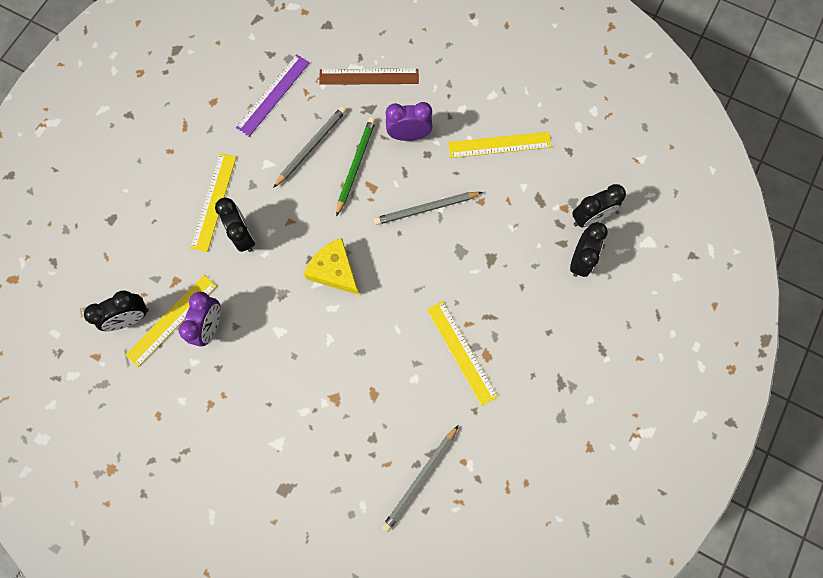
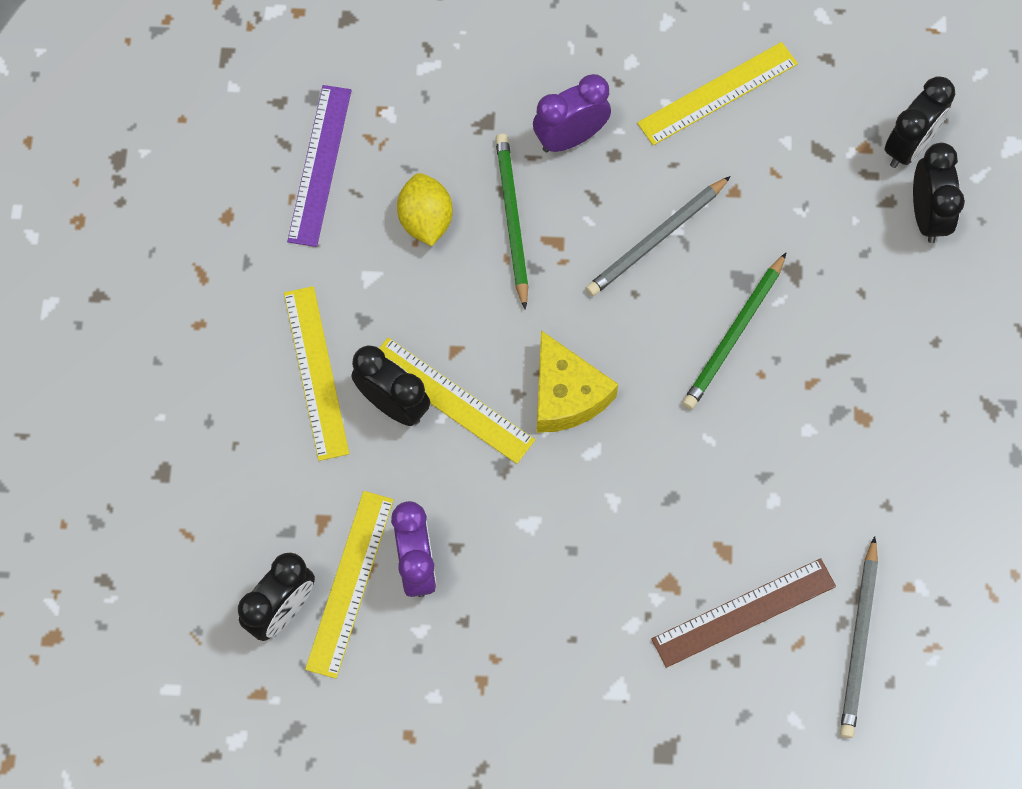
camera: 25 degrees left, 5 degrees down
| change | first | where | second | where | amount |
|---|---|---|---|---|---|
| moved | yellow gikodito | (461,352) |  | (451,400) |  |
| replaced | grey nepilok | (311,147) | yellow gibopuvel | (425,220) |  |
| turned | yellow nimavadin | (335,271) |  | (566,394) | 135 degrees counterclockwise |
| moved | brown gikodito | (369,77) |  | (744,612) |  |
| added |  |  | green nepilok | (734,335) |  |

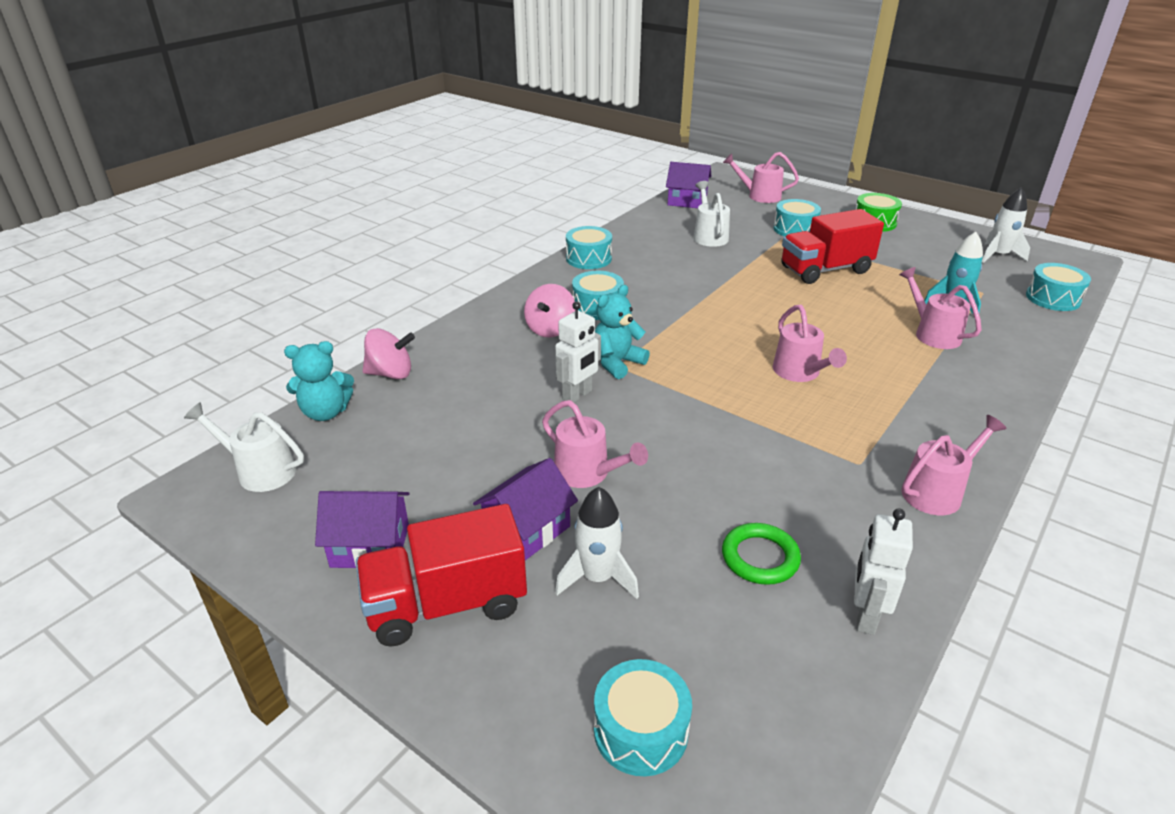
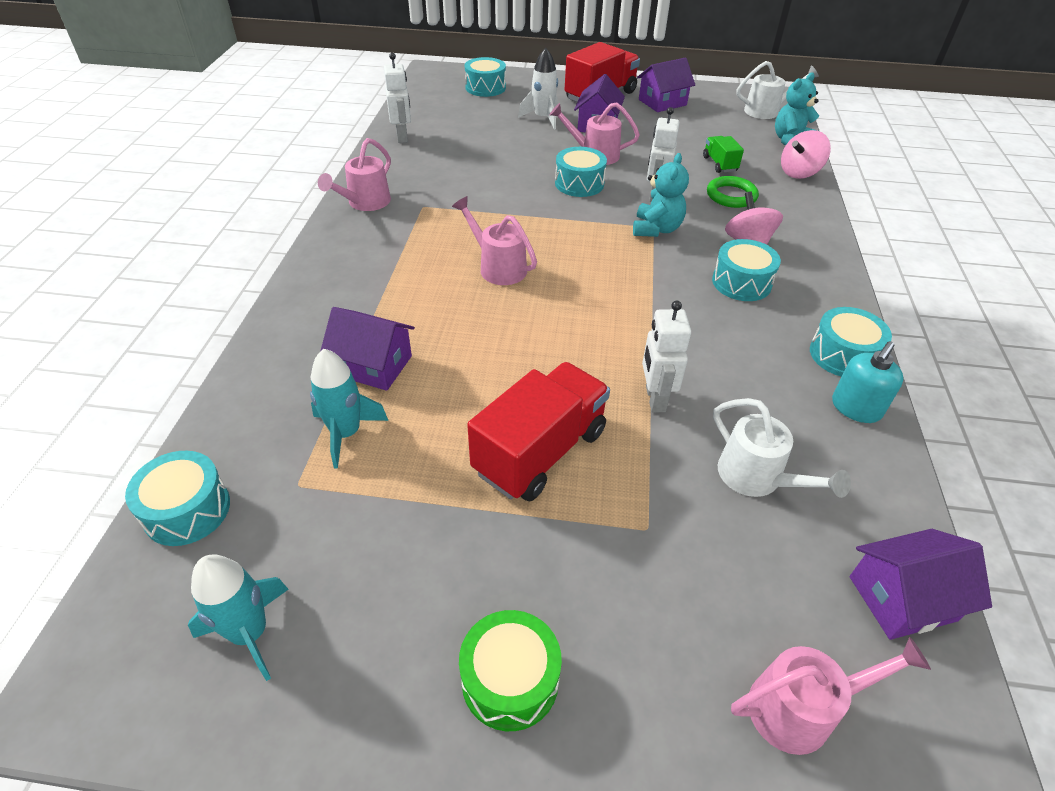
camera: 150 degrees right, 10 degrees up
| change | first | where | second | where | amount |
|---|---|---|---|---|---|
| recoloured | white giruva | (998,255) | turquoise giruva | (250,633) |  |
| replaced | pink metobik | (932,333) | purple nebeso | (373,365) |  |
| moved | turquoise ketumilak | (795,229) |  | (579,183) |  |
| added |  |  | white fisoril | (654,399) |  |
| added |  |  | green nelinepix | (719,164) |  |
| moved | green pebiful | (760,557) |  | (731,196) |  |
| added |  |  | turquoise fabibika | (855,408) |  |

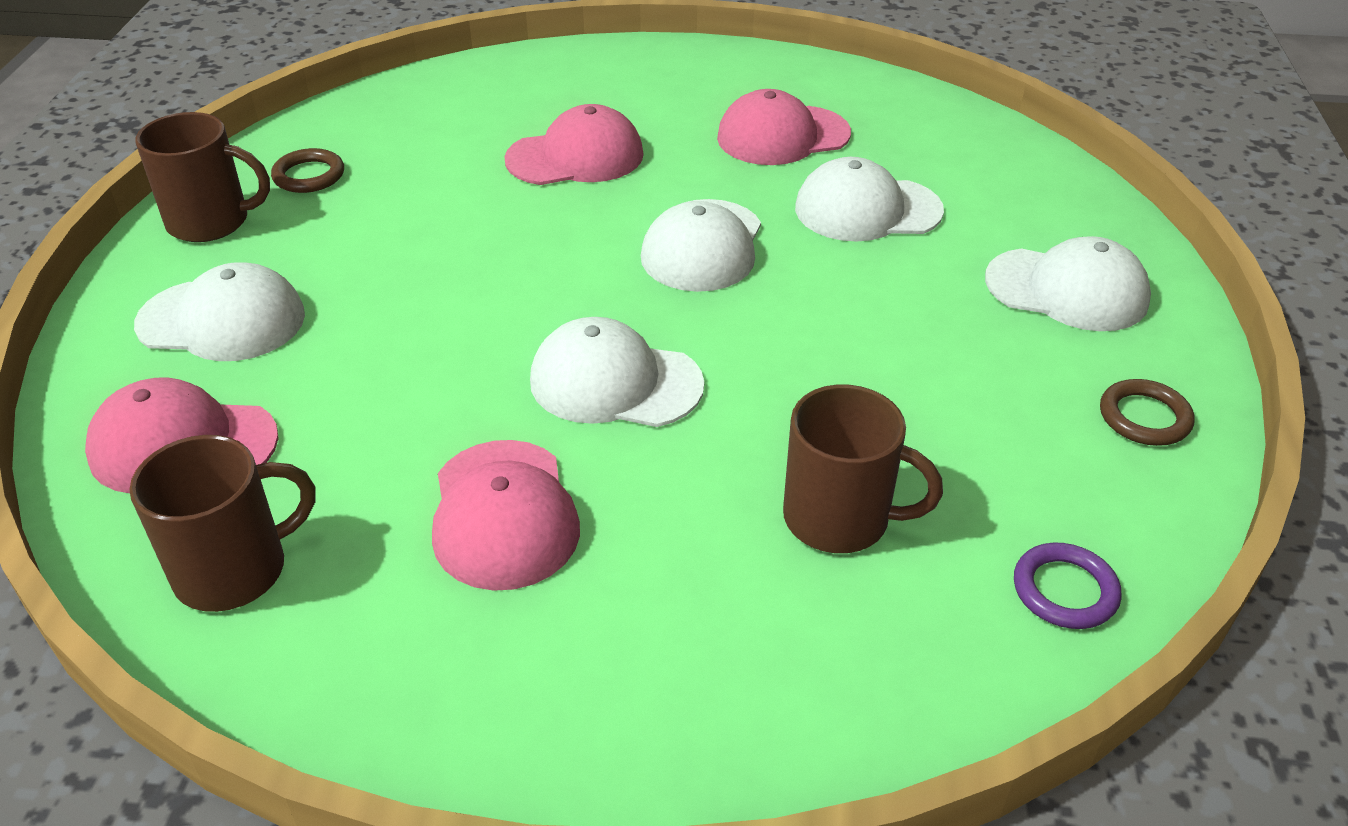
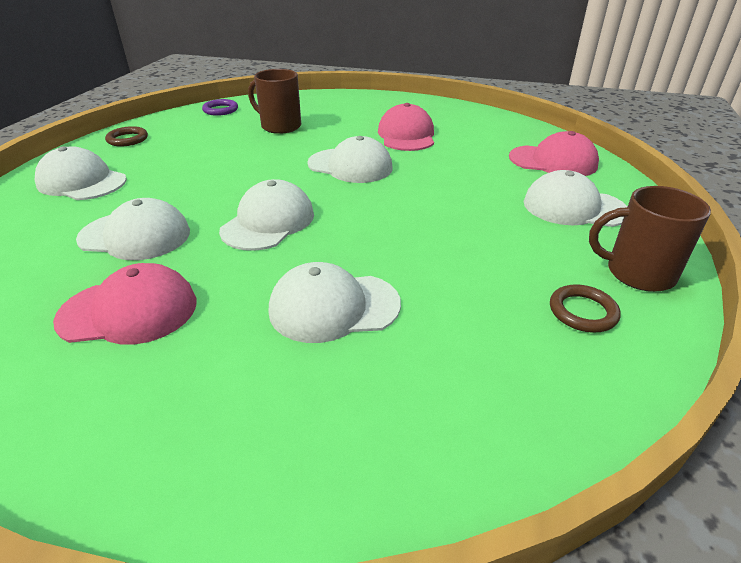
camera: 170 degrees left, 5 degrees down
| change | first | where | second | where | amount |
|---|---|---|---|---|---|
| recoloured | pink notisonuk | (575,157) | white notisonuk | (334,307) |  |
| removed | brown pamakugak | (234,570) |  |  |  |

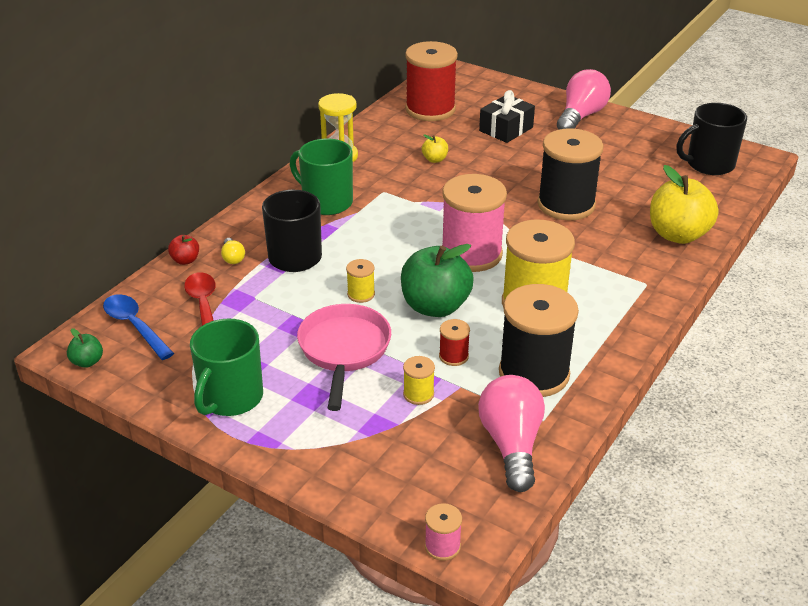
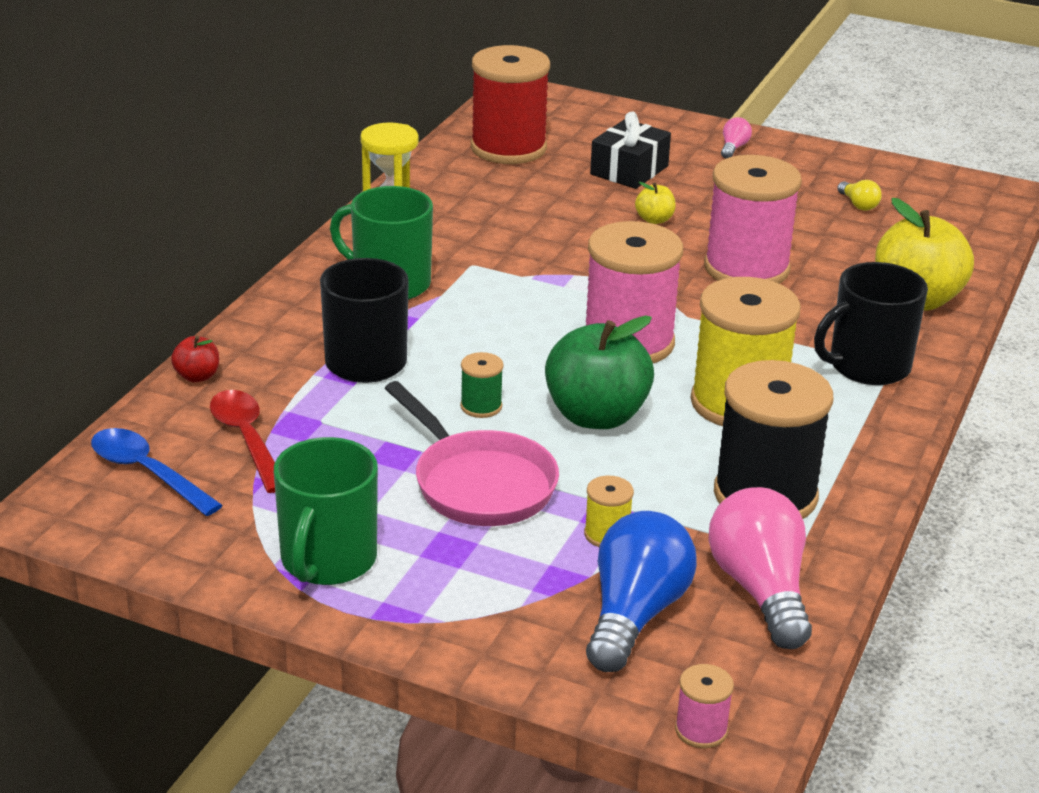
camera: 10 degrees left, 5 degrees down
| change | first | where | second | where | amount |
|---|---|---|---|---|---|
| turned | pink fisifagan | (344,350) |  | (479,484) | 150 degrees clockwise |
| recoloured | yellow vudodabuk | (361,294) | green vudodabuk | (481,406) |  |
| added |  |  | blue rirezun | (635,614) |  |
| moved | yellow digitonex | (435,159) |  | (654,220) |  |
| recoloured | black vudodabuk | (566,205) | pink vudodabuk | (746,268) |  |
| resized | pink rirezun | (581,116) |  | (733,148) | x0.44 |
| moved | black pamakugak | (709,164) |  | (867,366) |  |
| moved | yellow rirezun | (233,258) |  | (858,205) |  |
| removed | green digitonex | (87,362) |  |  |  |
| removed | red vudodabuk | (453,356) |  |  |  |

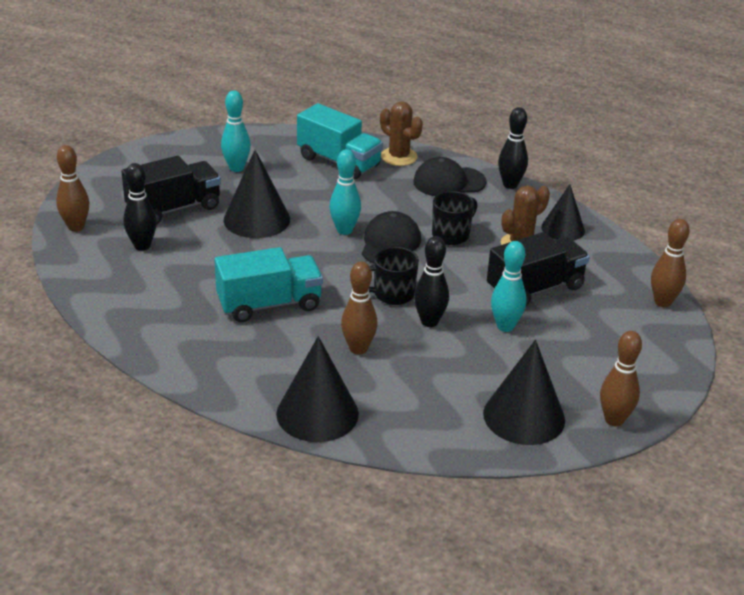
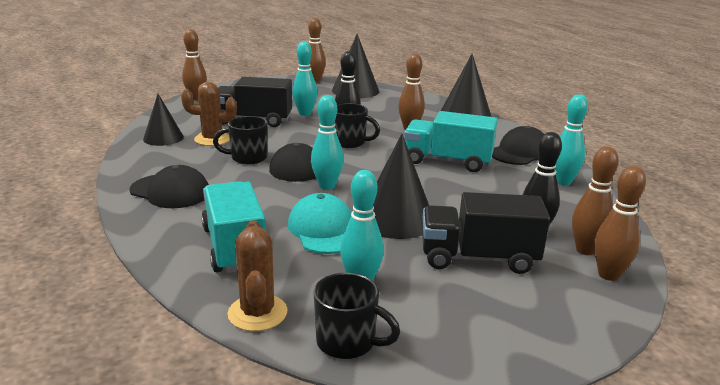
camera: 145 degrees left, 10 degrees down
| change | first | where | second | where | amount |
|---|---|---|---|---|---|
| moved | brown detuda | (399,157) |  | (257,313) |  |
| added |  |  | turquoise notisonuk | (324,230) |  |
| added |  |  | black pamakugak | (347,342) |  |
| added |  |  | black notisonuk | (520,152) |  |
| added |  |  | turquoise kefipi | (563,182) |  |
| added |  |  | brown kefipi | (585,250) |  |
| removed | black kefipi | (510,185) |  |  |  |

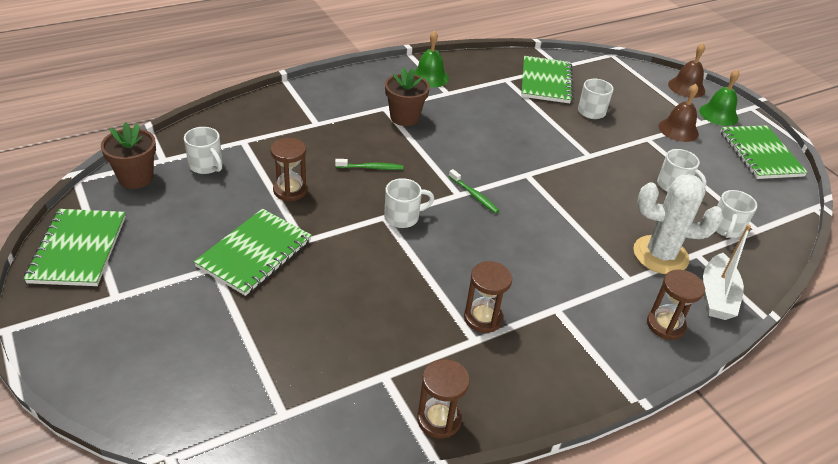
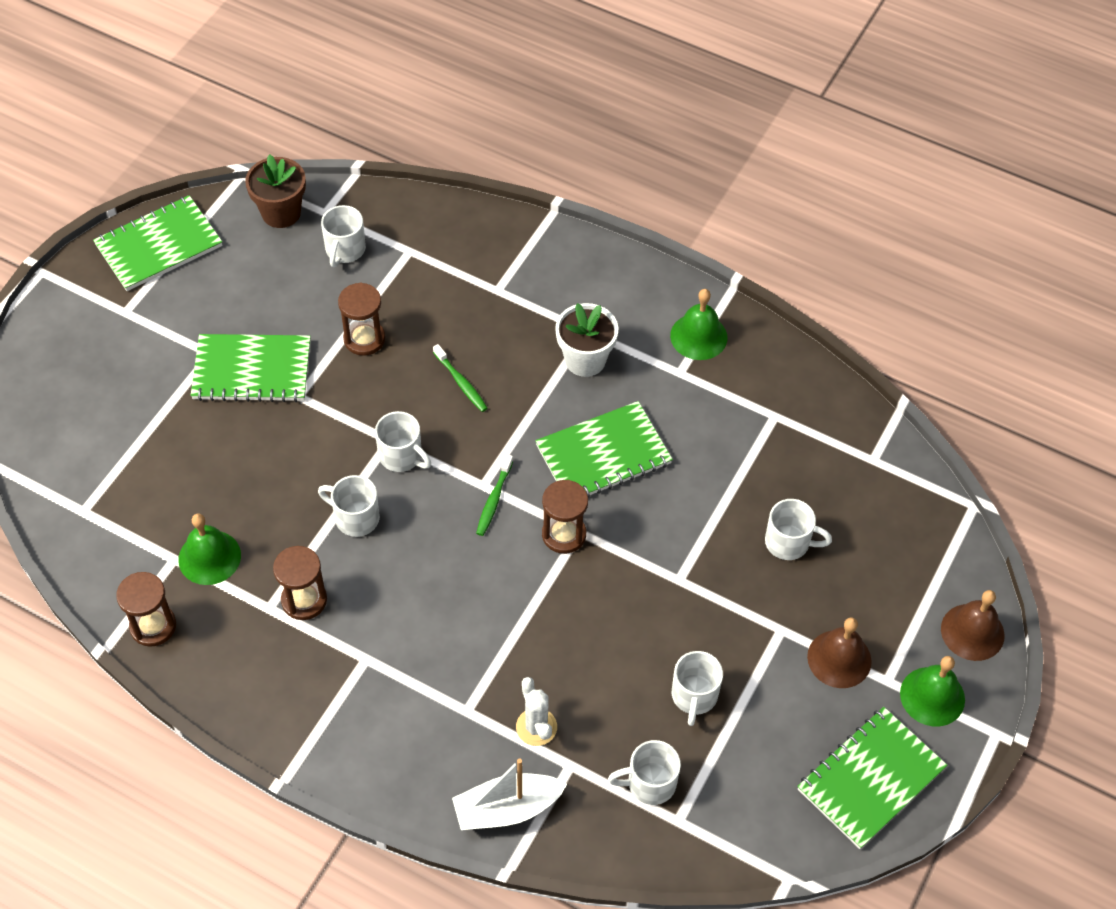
camera: 60 degrees right, 15 degrees up
| change | first | where | second | where | amount |
|---|---|---|---|---|---|
| added |  |  | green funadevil | (209,557) |  |
| added |  |  | white pamakugak | (355,517) |  |
| resized | white detuda | (660,255) |  | (536,727) | x0.55 |
| moved | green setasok | (546,81) |  | (603,455) |  |
| moved | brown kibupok | (665,325) |  | (564,534) |  |
| recoloured | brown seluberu | (404,117) | white seluberu | (585,360) |  |

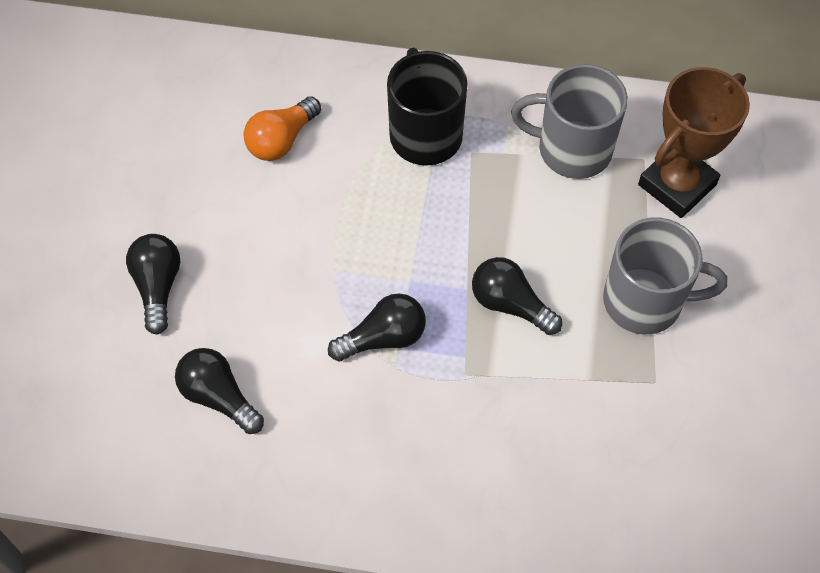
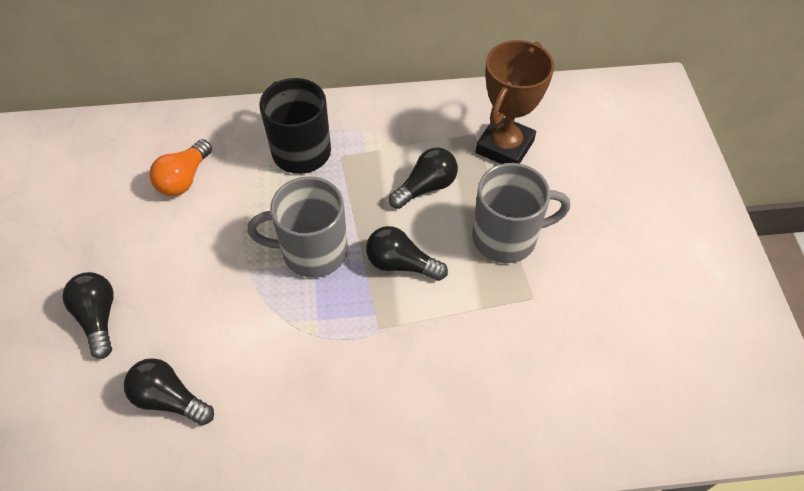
camera: 15 degrees left, 5 degrees down
| change | first | where | second | where | amount |
|---|---|---|---|---|---|
| moved | grey pamakugak | (572,149) |  | (312,251) |  |
| moved | black rirezun | (383,338) |  | (426,187) |  |

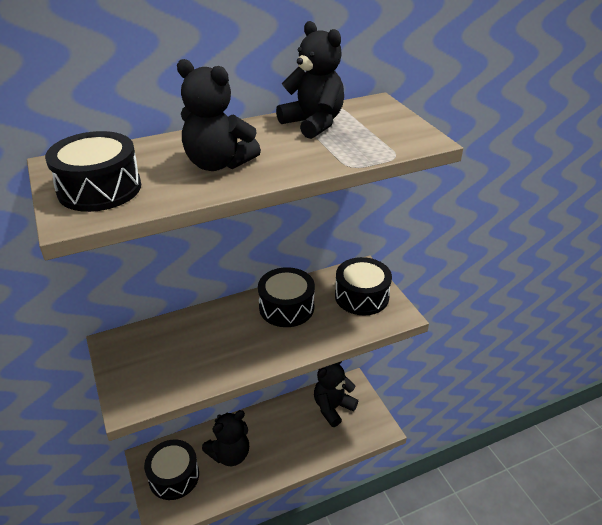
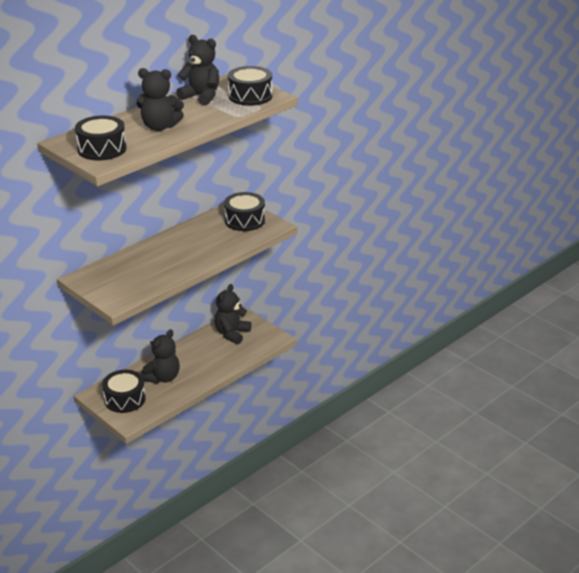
camera: 20 degrees left, 5 degrees down
| change | first | where | second | where | amount |
|---|---|---|---|---|---|
| moved | black ketumilak | (286,307) |  | (250,96) |  |

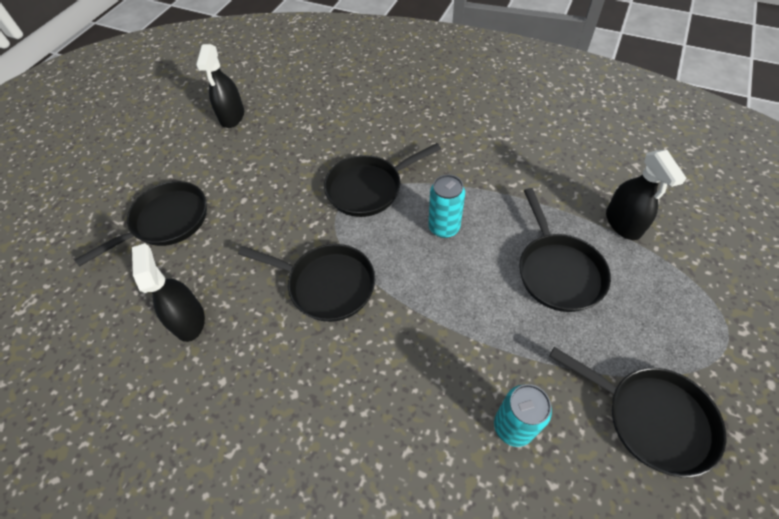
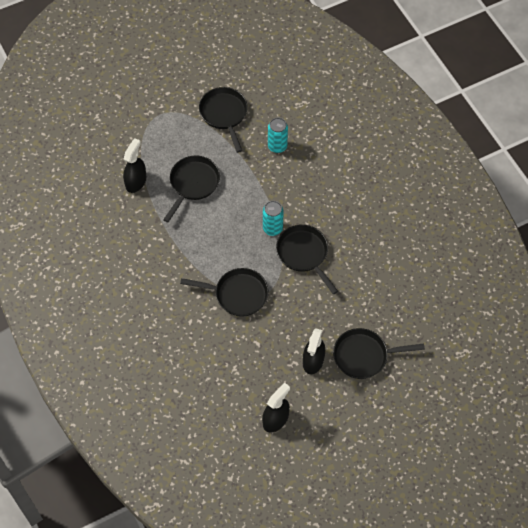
camera: 145 degrees left, 5 degrees up
| change | first | where | second | where | amount |
|---|---|---|---|---|---|
| moved | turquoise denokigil | (444,227) |  | (272,228) |  |
| moved | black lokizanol | (189,320) |  | (313,361) |  |

